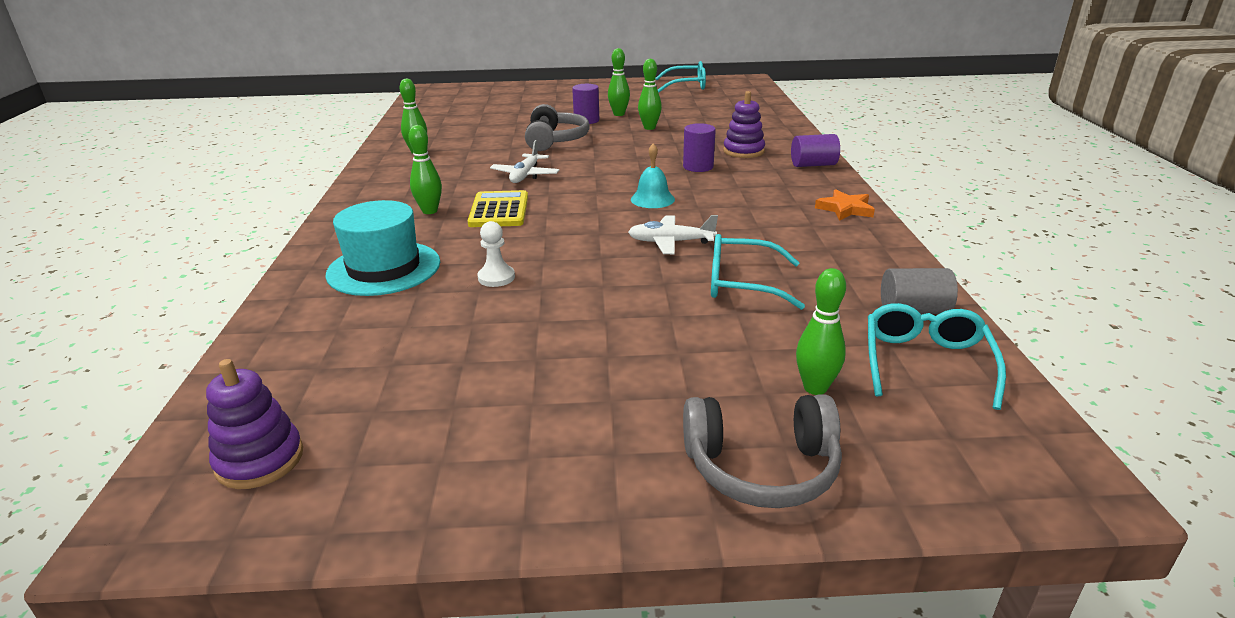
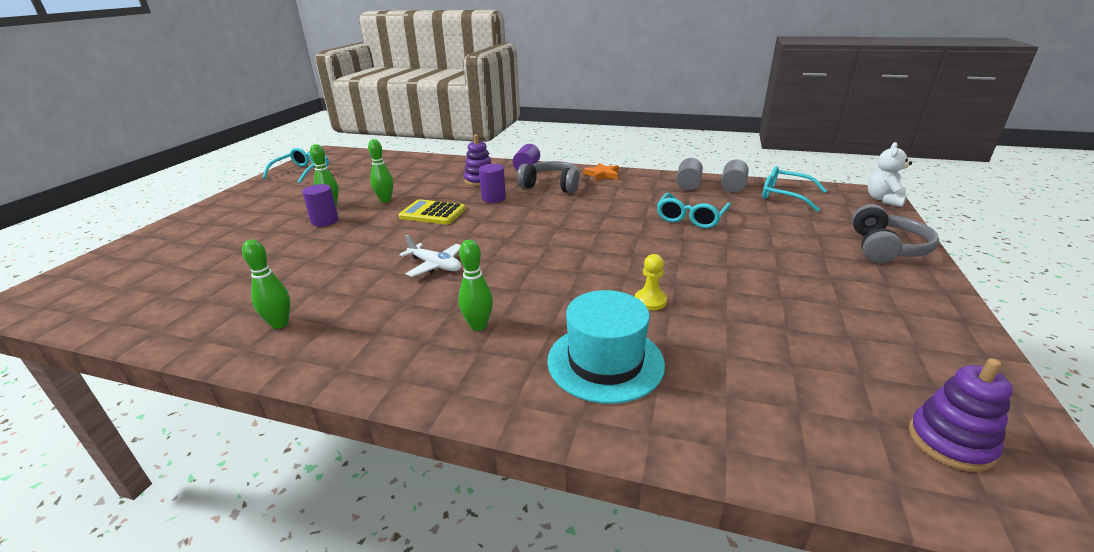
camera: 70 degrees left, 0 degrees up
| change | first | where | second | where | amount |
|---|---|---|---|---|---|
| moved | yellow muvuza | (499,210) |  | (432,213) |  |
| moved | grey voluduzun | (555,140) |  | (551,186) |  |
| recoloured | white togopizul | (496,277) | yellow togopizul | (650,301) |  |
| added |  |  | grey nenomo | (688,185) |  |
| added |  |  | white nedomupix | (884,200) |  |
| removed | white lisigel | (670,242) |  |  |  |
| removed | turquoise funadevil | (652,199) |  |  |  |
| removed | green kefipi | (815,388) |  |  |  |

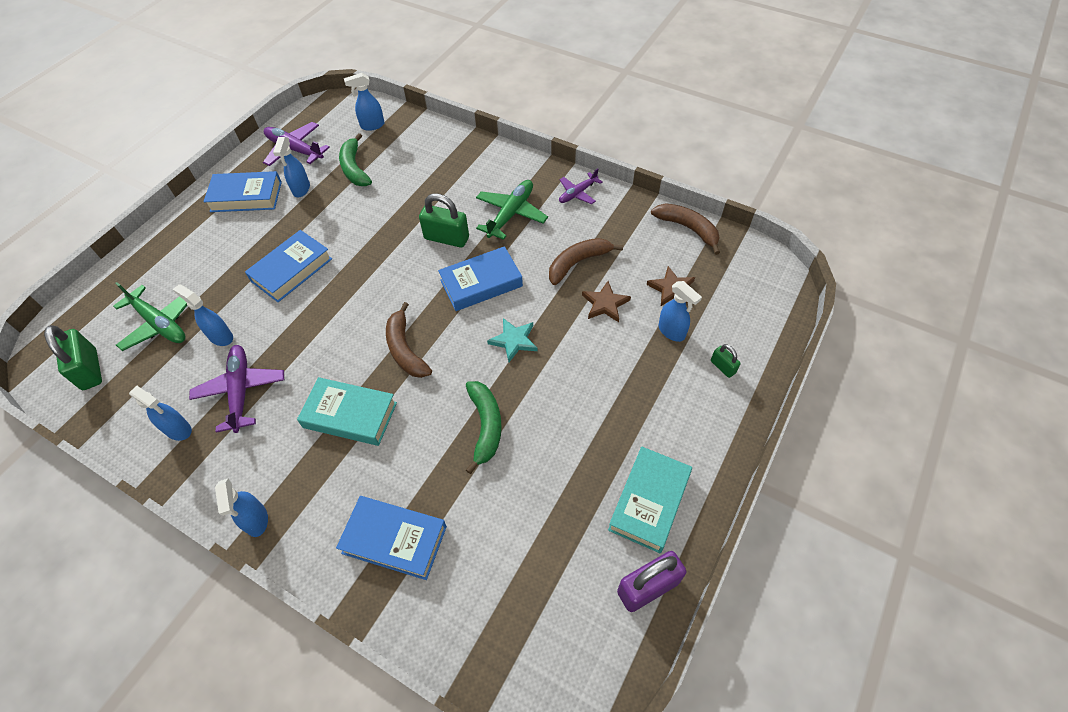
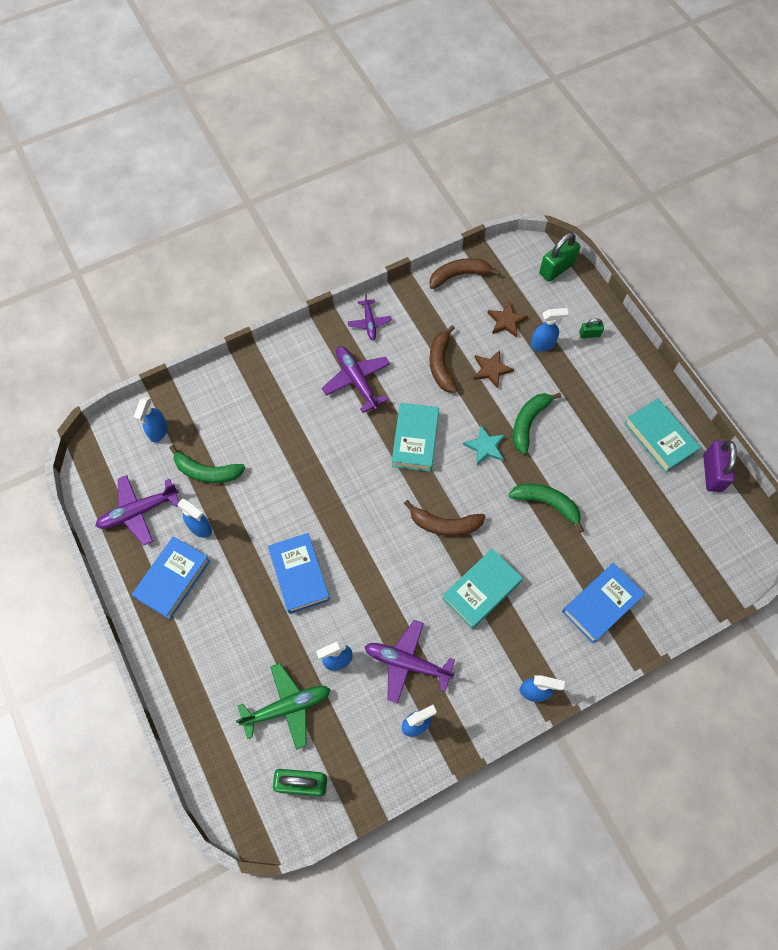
camera: 60 degrees left, 10 degrees up
| change | first | where | second | where | amount |
|---|---|---|---|---|---|
| recoloured | green lisigel | (511,214) | purple lisigel | (357,381) |  |
| recoloured | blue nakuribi | (481,283) | turquoise nakuribi | (415,440) |  |
| added |  |  | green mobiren | (528,423) |  |
| moved | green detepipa | (446,238) |  | (556,268) |  |

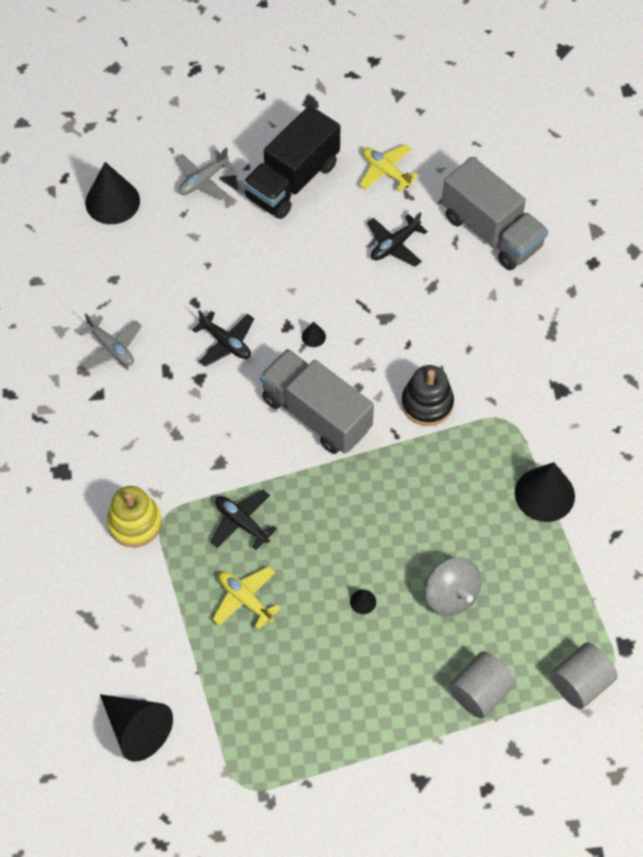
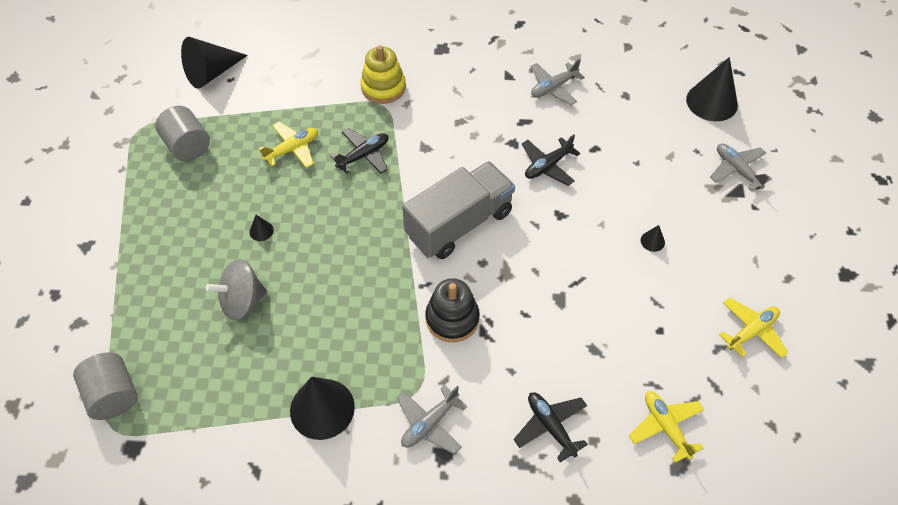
camera: 100 degrees right, 5 degrees down
| change | first | where | second | where | amount |
|---|---|---|---|---|---|
| moved | grey nenomo | (480,692) |  | (187,146) |  |
| added |  |  | grey lisigel | (429,424) |  |
| moved | black lisigel | (394,245) |  | (550,426) |  |
| replaced | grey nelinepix | (491,231) | yellow lisigel | (665,426) |  |
| moved | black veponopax | (313,336) |  | (652,241) |  |
| removed | black nelinepix | (292,181) |  |  |  |

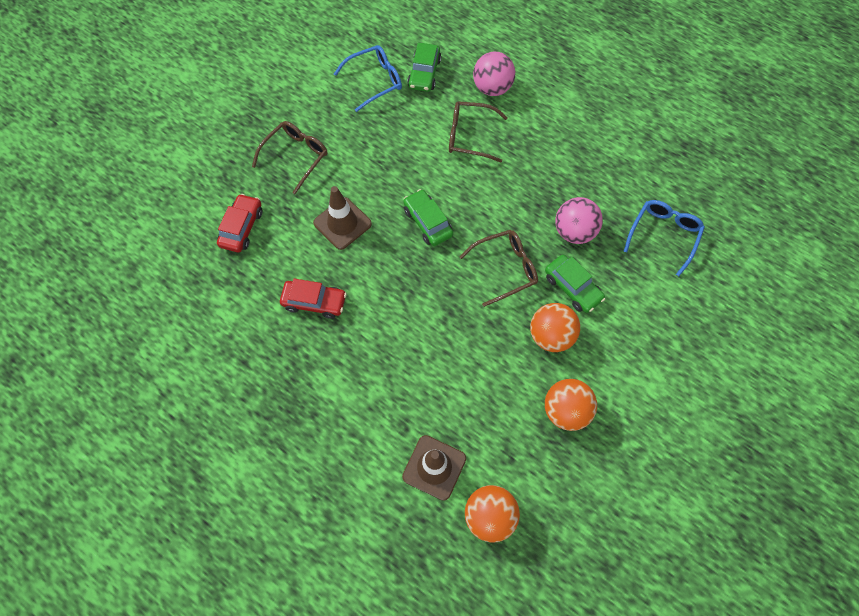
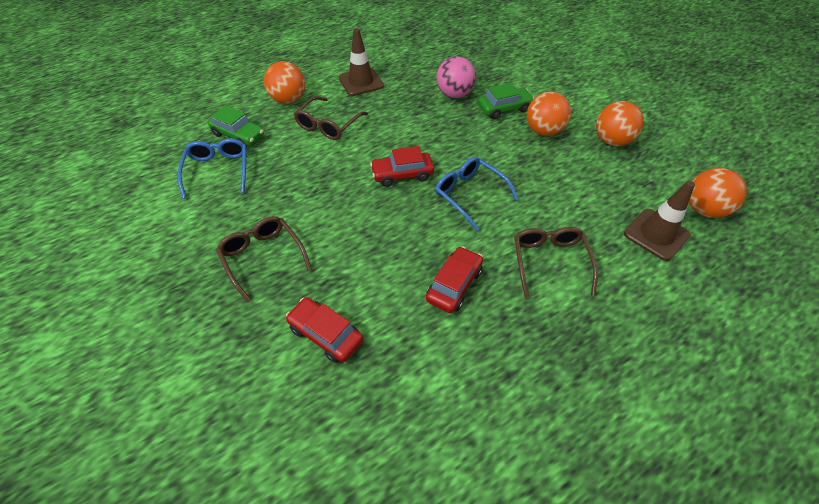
camera: 70 degrees left, 15 degrees down
| change | first | where | second | where | amount |
|---|---|---|---|---|---|
| recoloured | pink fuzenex | (492,88) | orange fuzenex | (288,100) |  |
| moved | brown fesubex | (342,223) |  | (361,82) |  |
| recoloured | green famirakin | (427,222) | red famirakin | (402,174) |  |
| moved | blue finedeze | (663,235) |  | (470,195) |  |
| moved | brown finedeze | (504,269) |  | (550,262) |  |

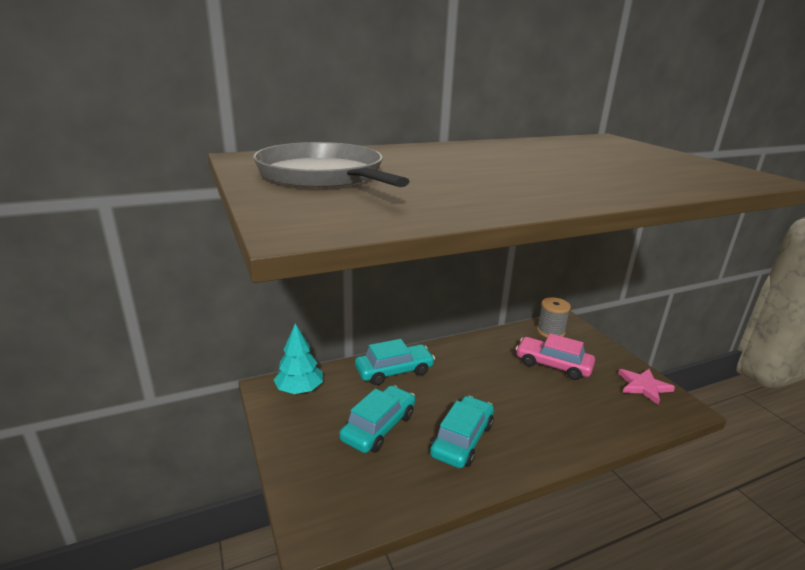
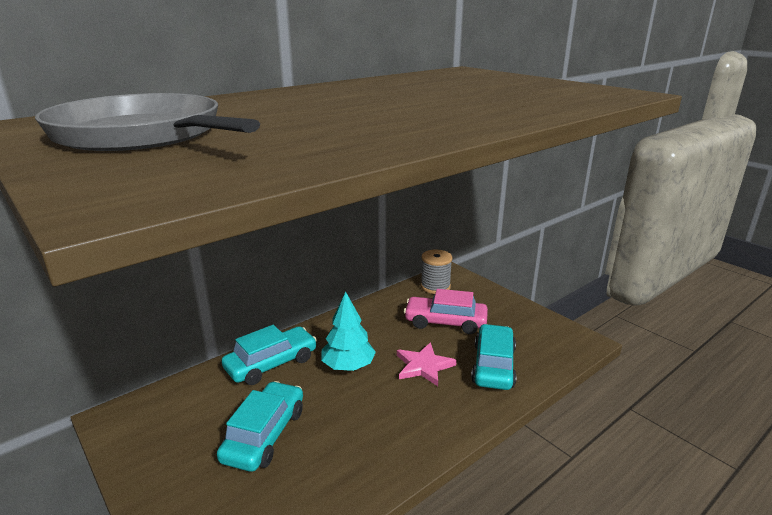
camera: 15 degrees left, 0 degrees up
| change | first | where | second | where | amount |
|---|---|---|---|---|---|
| moved | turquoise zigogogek | (299,389) |  | (348,366) |  |
| moved | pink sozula | (643,386) |  | (424,366) |  |
| moved | turquoise famirakin | (462,439) |  | (493,365) |  |

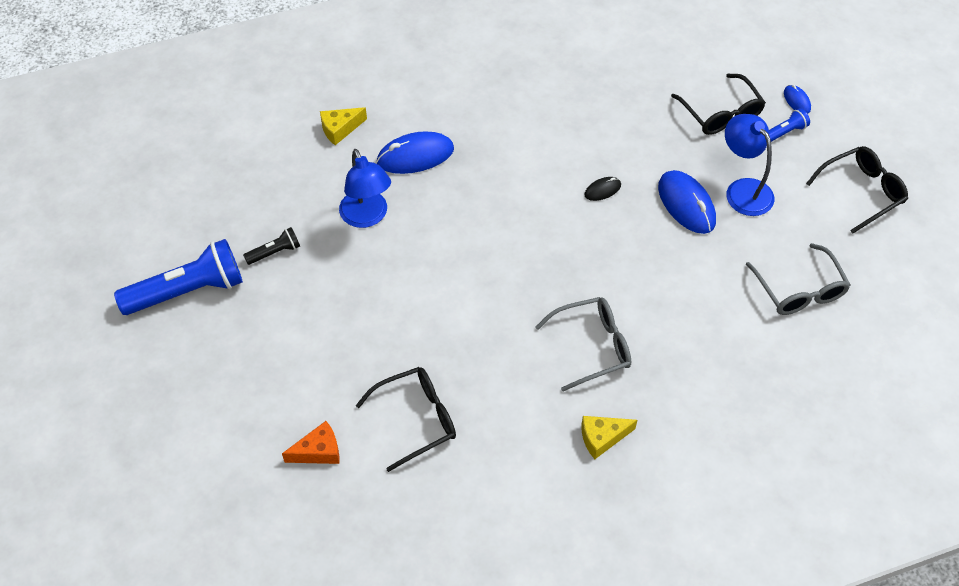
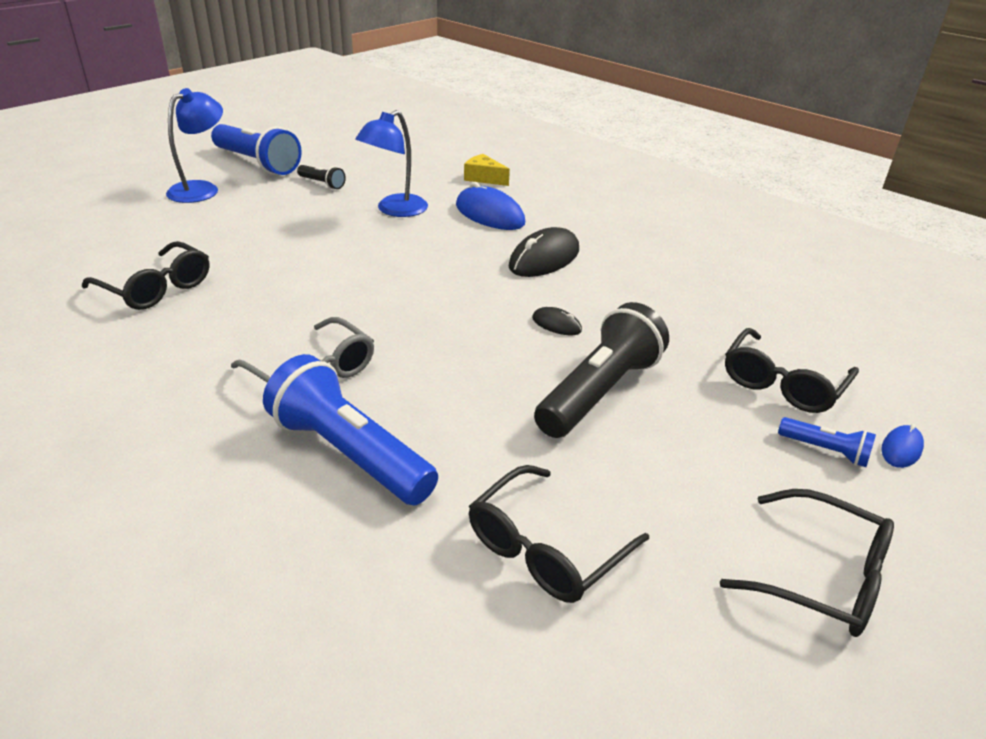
camera: 60 degrees right, 20 degrees down
| change | first | where | second | where | amount |
|---|---|---|---|---|---|
| moved | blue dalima | (743,190) |  | (201,189) |  |
| added |  |  | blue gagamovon | (350,453) |  |
| recoloured | grey finedeze | (799,290) | black finedeze | (546,548) |  |
| added |  |  | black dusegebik | (544,258) |  |
| replaced | blue dusegebik | (686,204) | black gagamovon | (599,392) |  |
| removed | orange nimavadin | (318,451) |  |  |  |
| removed | yellow nimavadin | (602,438) |  |  |  |

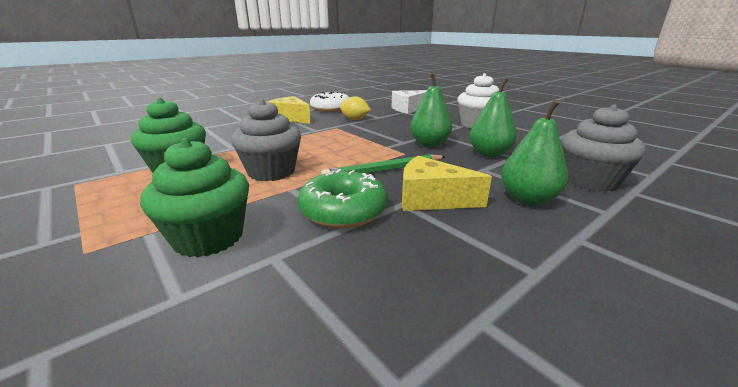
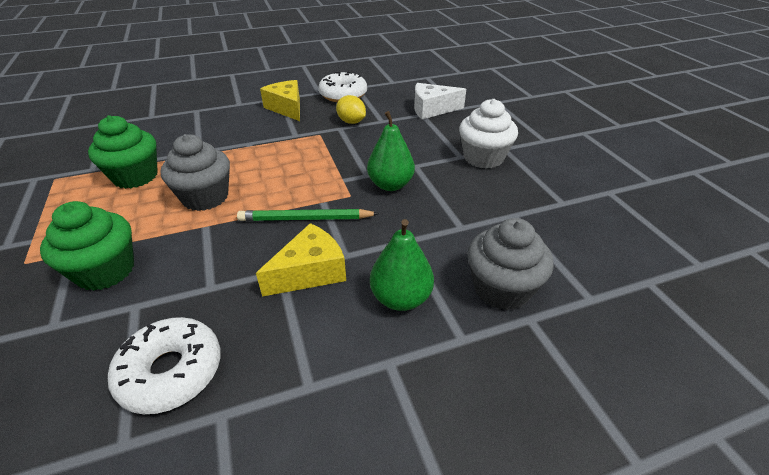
camera: 20 degrees right, 15 degrees up
| change | first | where | second | where | amount |
|---|---|---|---|---|---|
| added |  |  | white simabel | (171,372) |  |
| turned | yellow nimavadin | (431,199) |  | (310,272) | 105 degrees clockwise |
| removed | green simabel | (343,210) |  |  |  |
| removed | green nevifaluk | (489,154) |  |  |  |

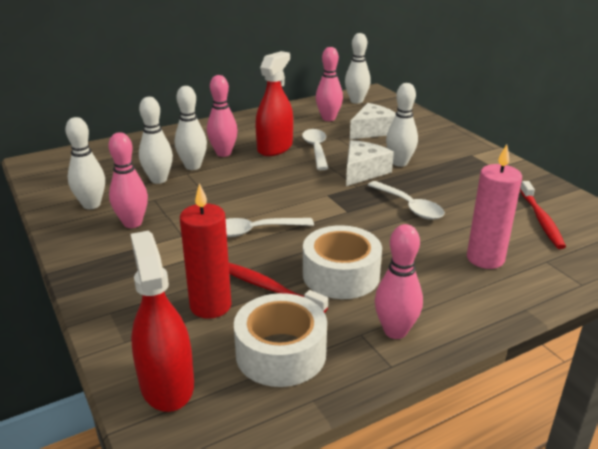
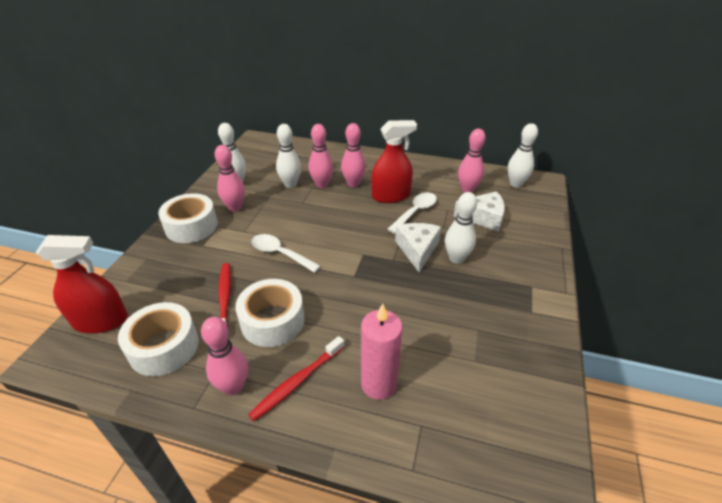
camera: 45 degrees right, 10 degrees up
| change | first | where | second | where | amount |
|---|---|---|---|---|---|
| turned | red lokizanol | (167,384) |  | (100,321) | 60 degrees clockwise |
| added |  |  | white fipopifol | (191,226) |  |
| moved | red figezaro | (541,220) |  | (297,381) |  |
| recoloured | white kefipi | (193,166) | pink kefipi | (322,184) |  |
| turned | white nimavadin | (363,171) |  | (417,250) | 75 degrees counterclockwise |
| removed | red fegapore | (210,306) |  |  |  |
| removed | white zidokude | (409,207) |  |  |  |

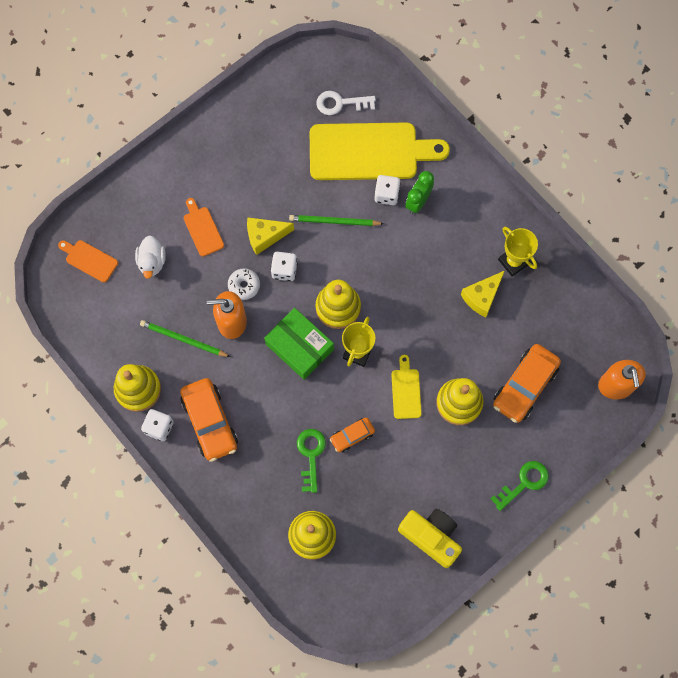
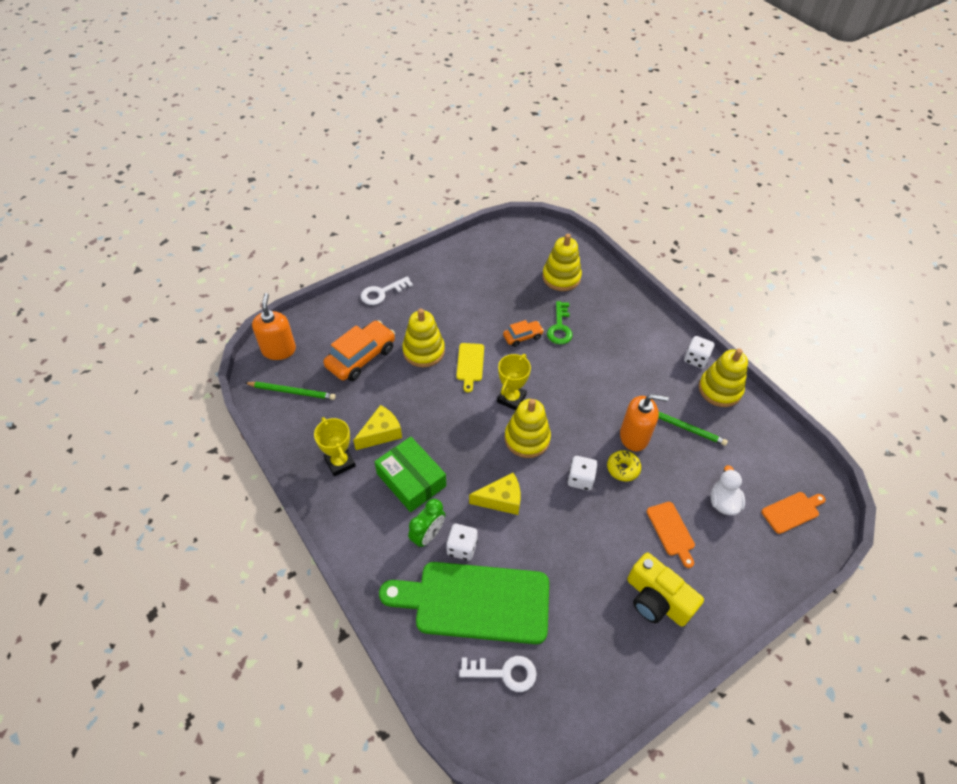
camera: 175 degrees left, 20 degrees down
| change | first | where | second | where | amount |
|---|---|---|---|---|---|
| moved | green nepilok | (334,221) |  | (292,392) |  |
| recoloured | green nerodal | (524,483) | white nerodal | (382,293) |  |
| moved | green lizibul | (299,347) |  | (411,480) |  |
| recoloured | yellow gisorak | (369,152) | green gisorak | (475,601) |  |
| moved | yellow nimavadin | (265,236) |  | (501,500) |  |
| recoloured | white simabel | (244,285) | yellow simabel | (623,468) |  |
| moved | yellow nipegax | (431,537) |  | (656,600) |  |
| turned | orange gisorak | (89,260) |  | (792,511) | 60 degrees counterclockwise |
| removed | orange famirakin | (210,422) |  |  |  |

